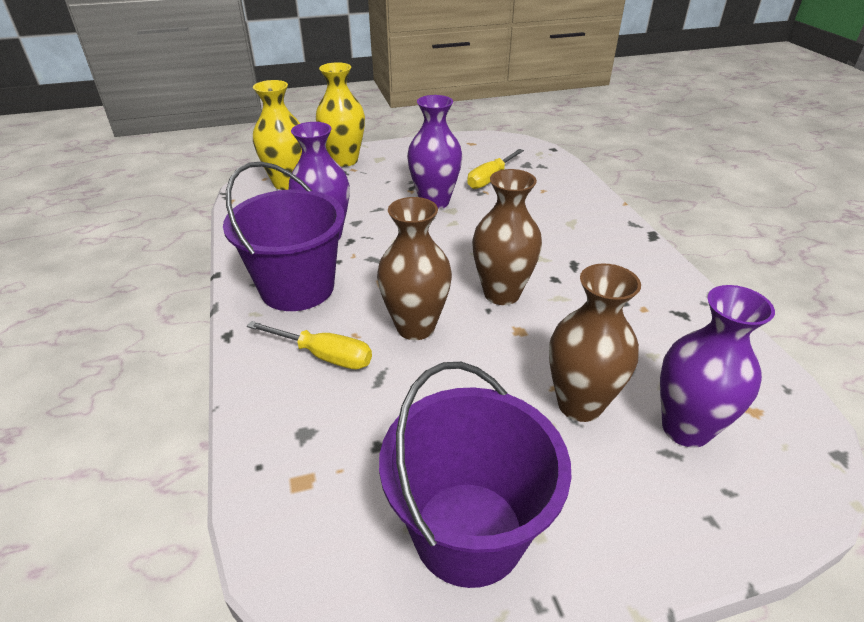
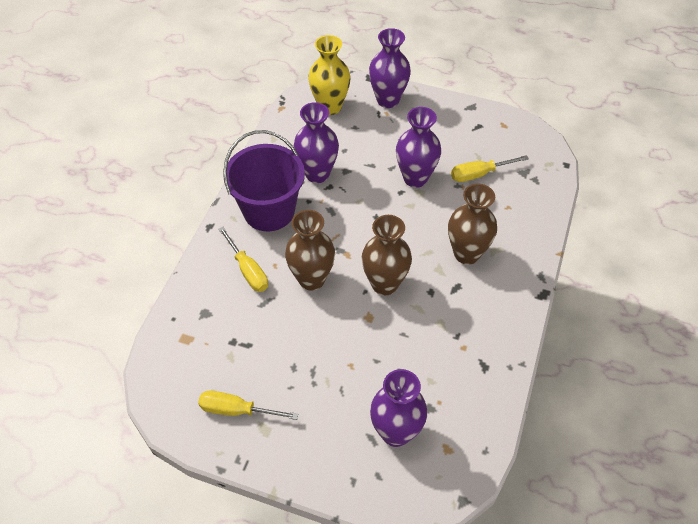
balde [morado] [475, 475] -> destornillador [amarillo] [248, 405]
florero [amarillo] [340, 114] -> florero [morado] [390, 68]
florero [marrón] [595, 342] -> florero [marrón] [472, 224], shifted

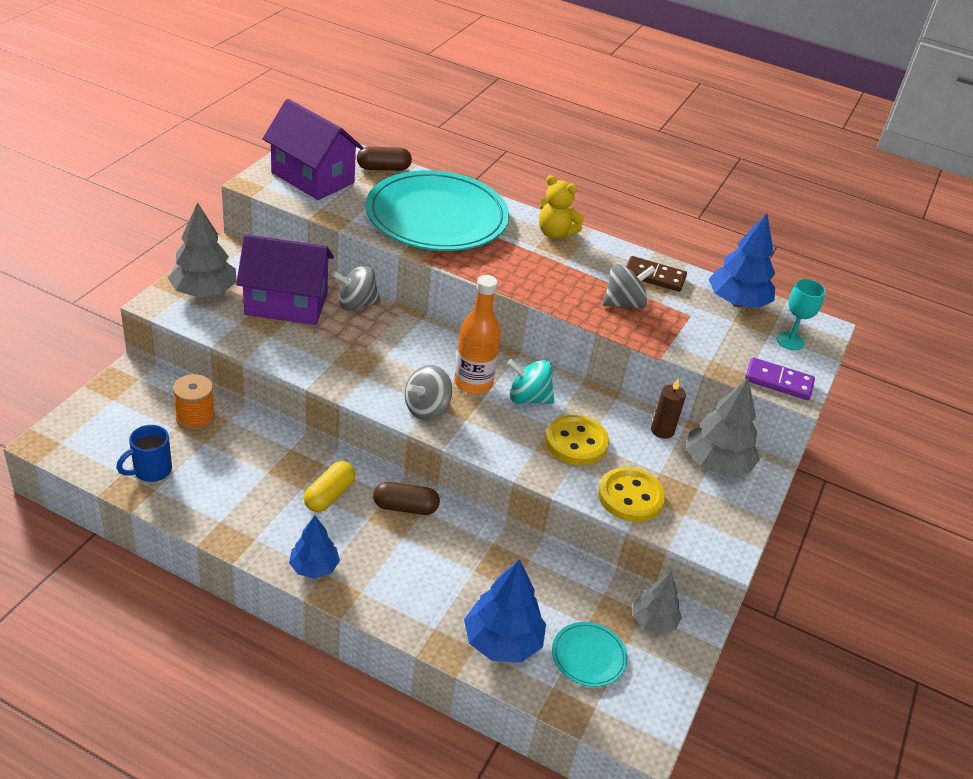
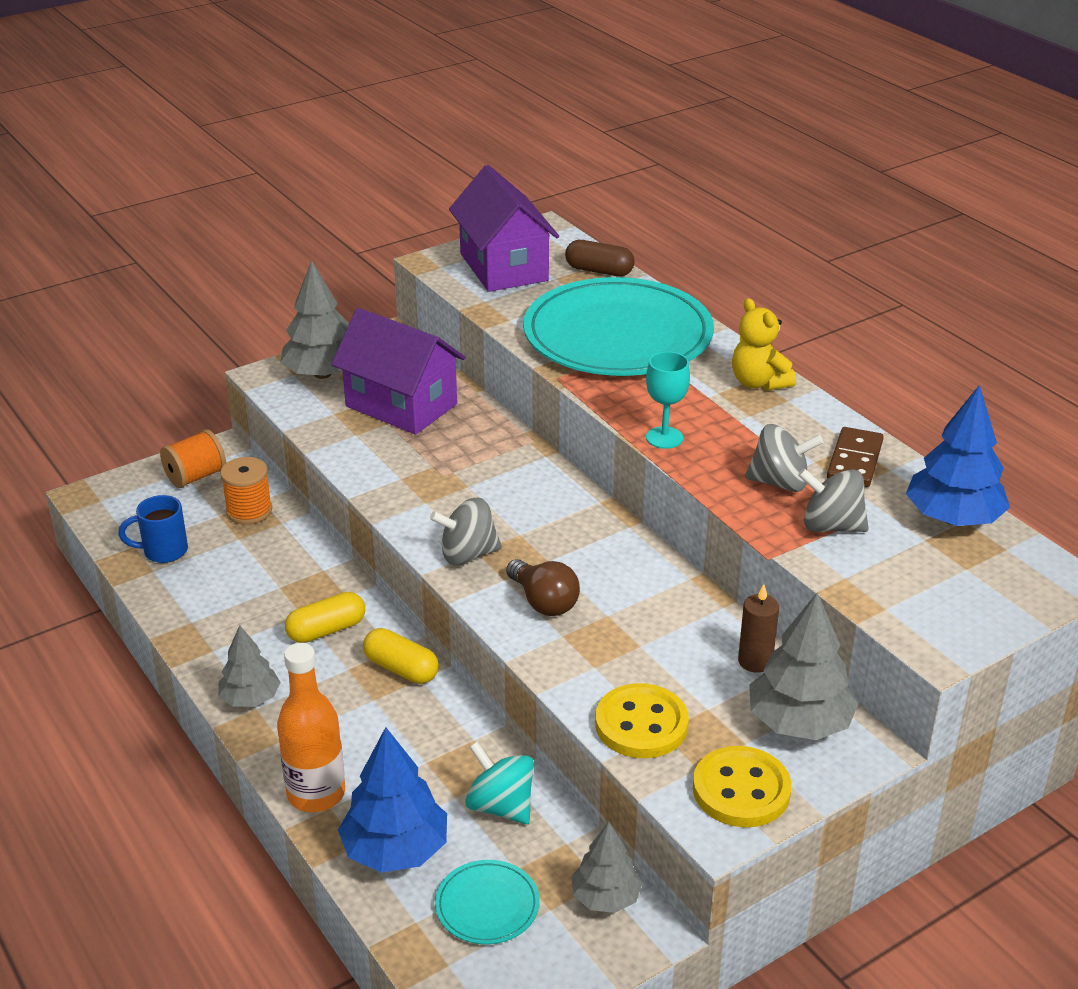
none -> carrete [naranja] [193, 459]
árbol [azul] [314, 547] -> árbol [gris] [249, 666]
botella [naranja] [477, 334] -> botella [naranja] [311, 727], shifted
cápsula [marrón] [406, 498] -> cápsula [amarillo] [401, 656]
peonza [turquesa] [530, 381] -> peonza [turquesa] [499, 783], shifted
none -> bombilla [marrón] [543, 587]
copa [turquesa] [801, 314] -> copa [turquesa] [668, 400], shifted
botón [amarillo] [577, 440] -> botón [amarillo] [742, 786], shifted
peonza [gris] [356, 287] -> peonza [gris] [833, 500], shifted
ficha de dominó [marrón] [656, 274] -> ficha de dominó [marrón] [855, 457], 60 degrees clockwise
ficha de dominó [morado] [780, 378] -> none

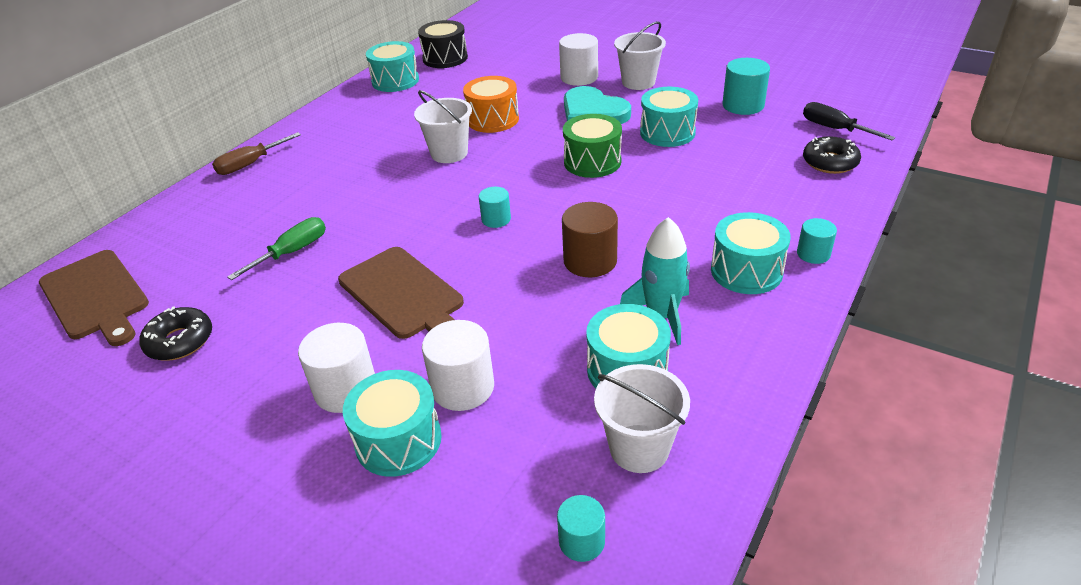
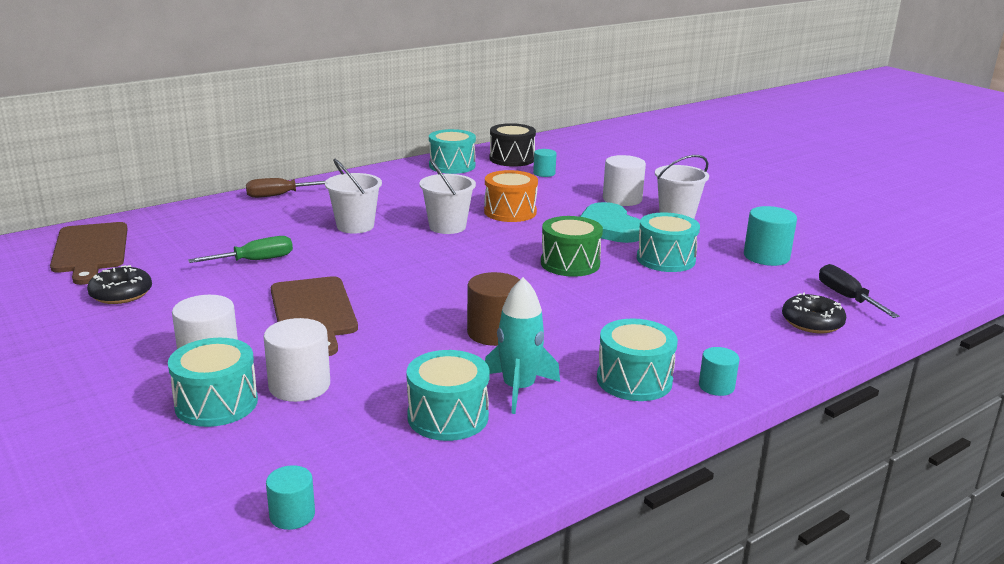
balde [blanco] [642, 418] -> balde [blanco] [353, 196], shifted
cilindro [turquesa] [495, 207] -> cilindro [turquesa] [545, 163], shifted

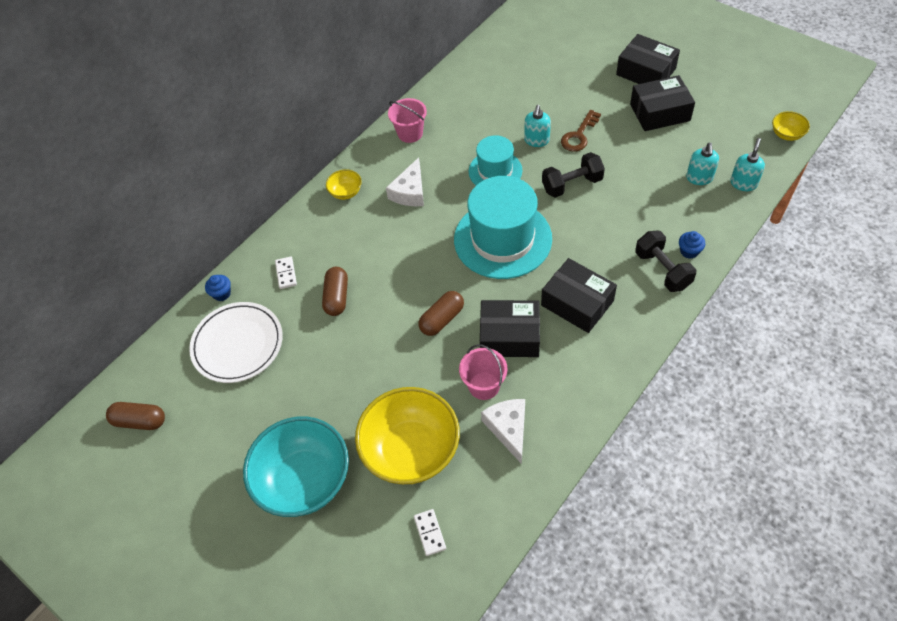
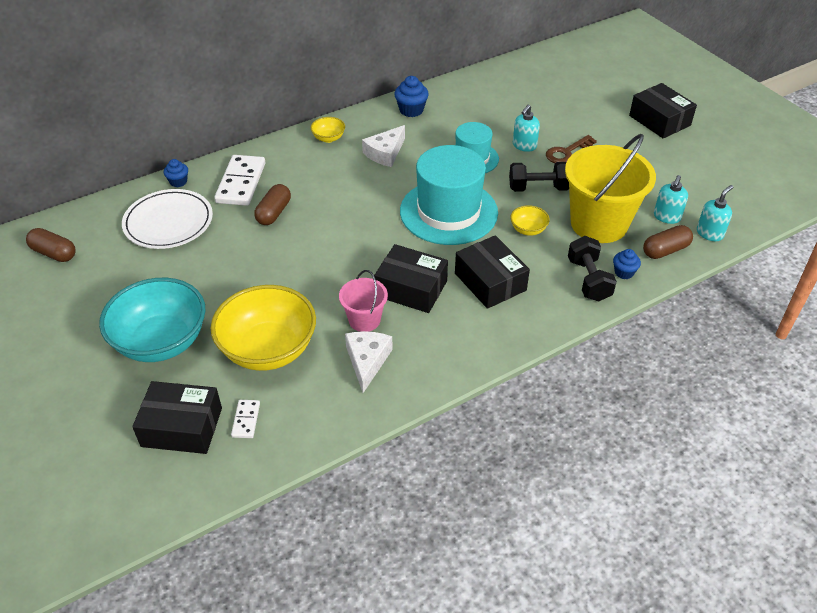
caja [negro] [662, 103] -> caja [negro] [177, 417], shifted
ficha de dominó [blanco] [286, 272] -> ficha de dominó [blanco] [239, 180], x2.06
balde [rosa] [407, 120] -> magdalena [azul] [411, 96]
cuenco [amarillo] [791, 126] -> cuenco [amarillo] [530, 220], shifted
none -> balde [amarillo] [610, 188]
cápsula [marrón] [441, 313] -> cápsula [marrón] [668, 242], shifted

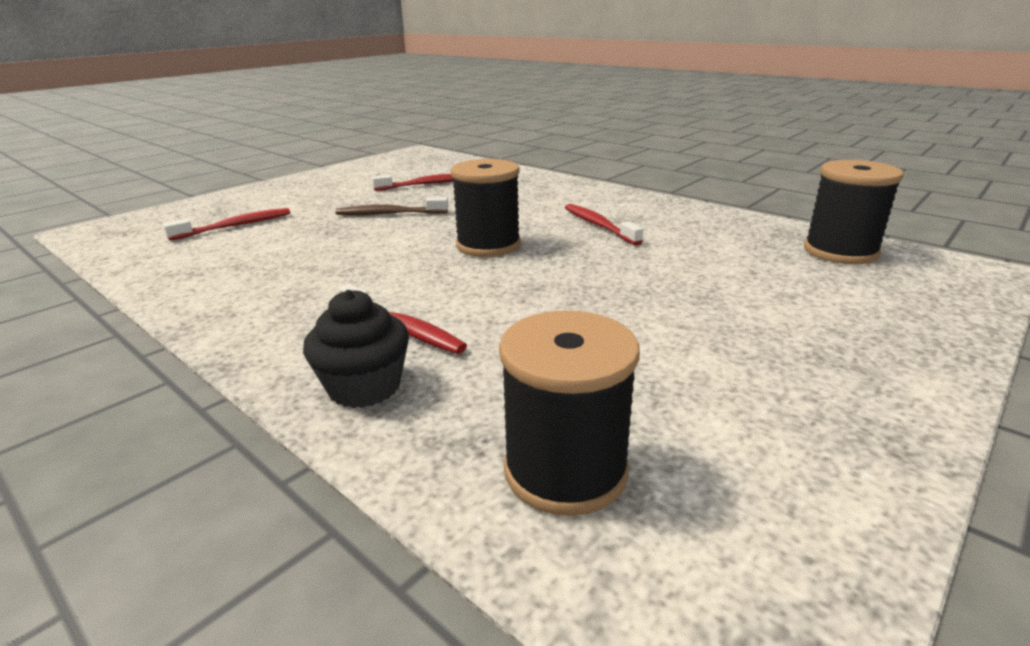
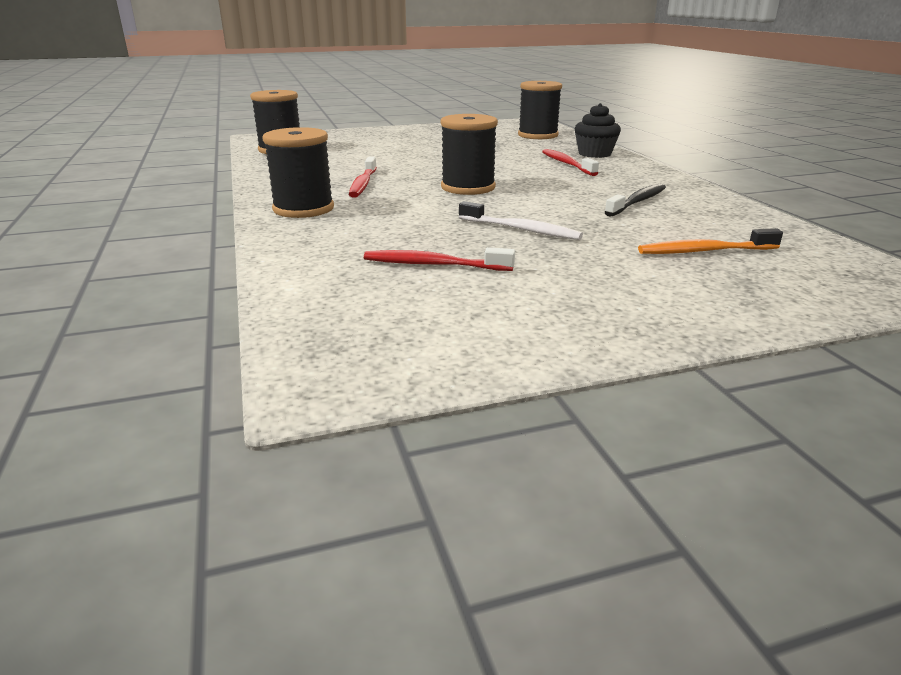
none -> carrete [negro] [298, 172]
cepillo de dientes [marrón] [391, 206] -> cepillo de dientes [blanco] [521, 220]
none -> cepillo de dientes [negro] [635, 200]
cepillo de dientes [rojo] [226, 224] -> cepillo de dientes [naranja] [710, 241]

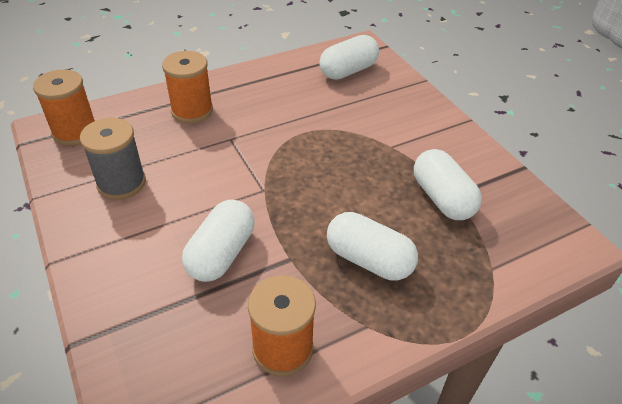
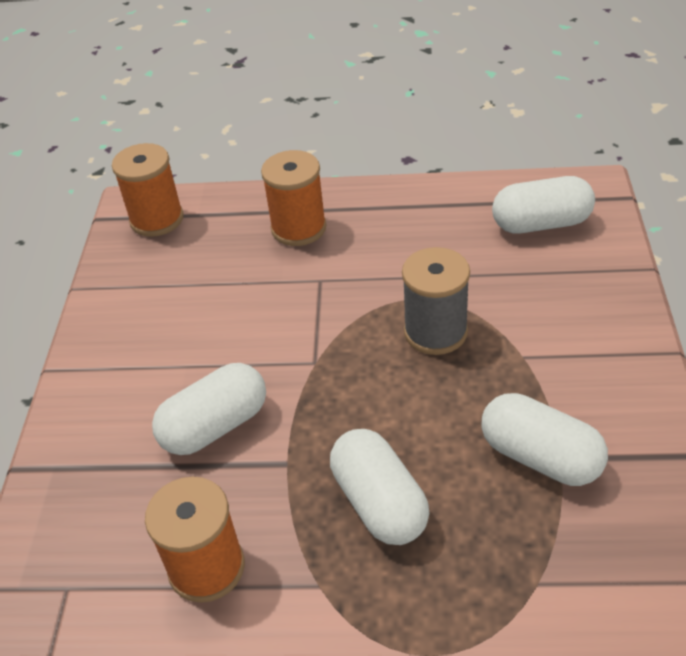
carrete [gris] [113, 159] -> carrete [gris] [436, 301], shifted
cápsula [blanco] [448, 184] -> cápsula [blanco] [544, 439], 60 degrees counterclockwise

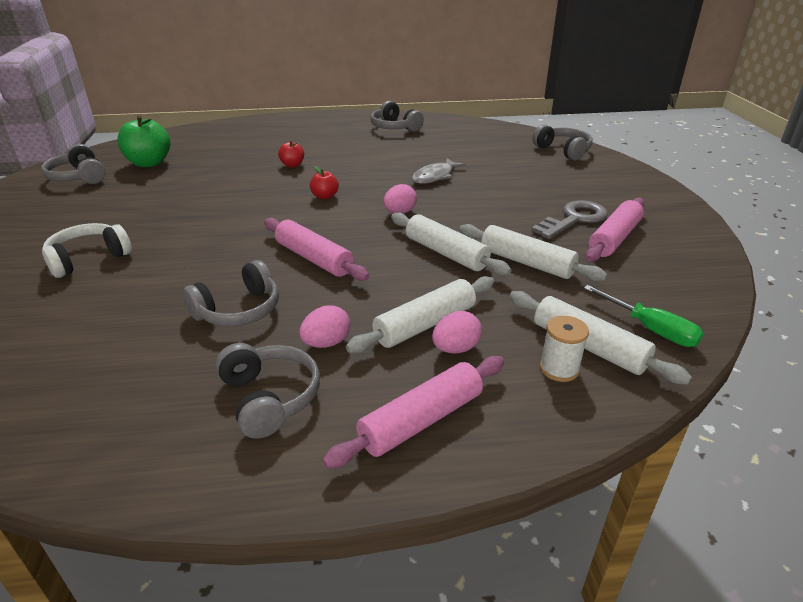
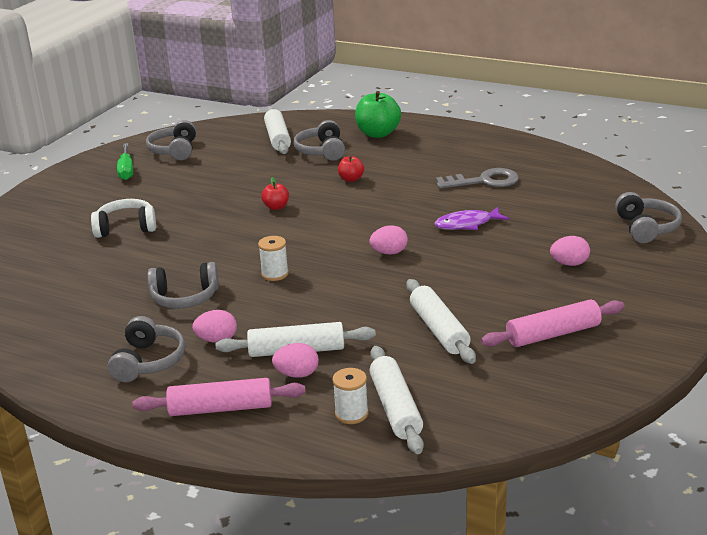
destornillador [verde] [644, 316] -> destornillador [verde] [125, 161], shifted
rodillo [rosa] [317, 249] -> carrete [blanco] [273, 258]
manzana [rojo] [324, 182] -> manzana [rojo] [275, 193], shifted
rodillo [blanco] [451, 243] -> rodillo [blanco] [277, 130], shifted
auriculares [gris] [397, 116] -> auriculares [gris] [319, 140], shifted
manzana [verde] [143, 141] -> manzana [verde] [378, 114], shifted
pez [gris] [439, 171] -> pez [morado] [472, 218]
llave [gris] [569, 219] -> llave [gris] [477, 178], shifted
none -> huevo [rosa] [570, 251]

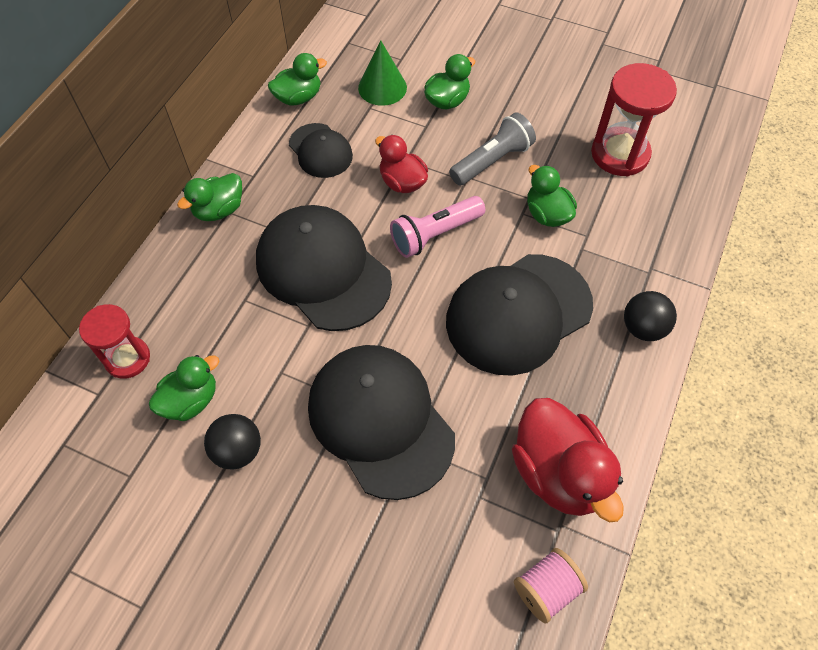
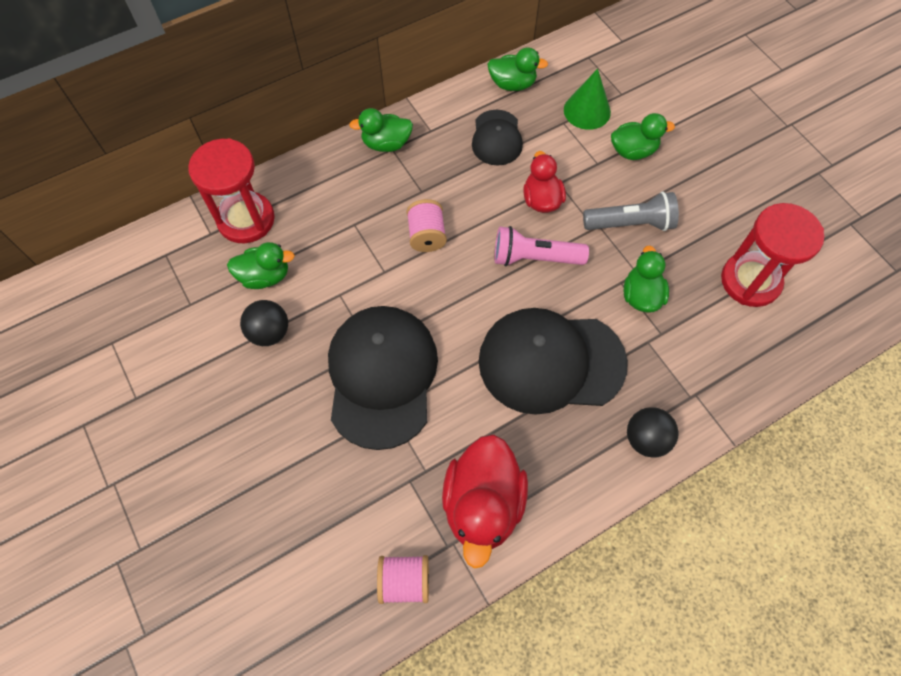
reloj de arena [rojo] [114, 341] -> reloj de arena [rojo] [231, 190], x1.52
gorra [negro] [324, 268] -> carrete [rosa] [426, 225]

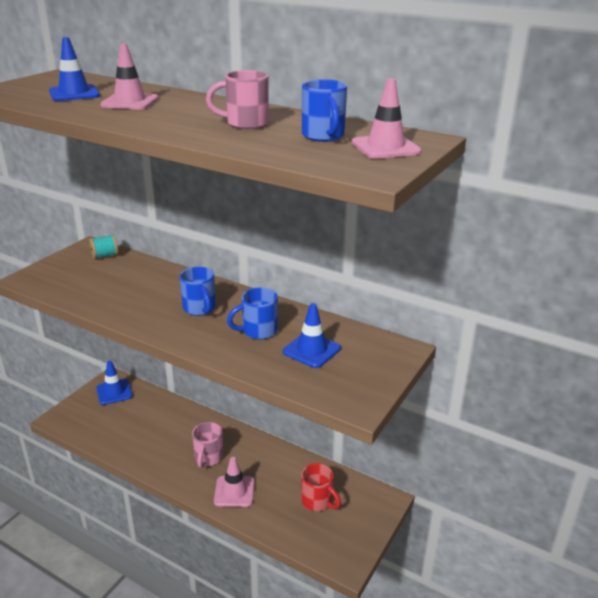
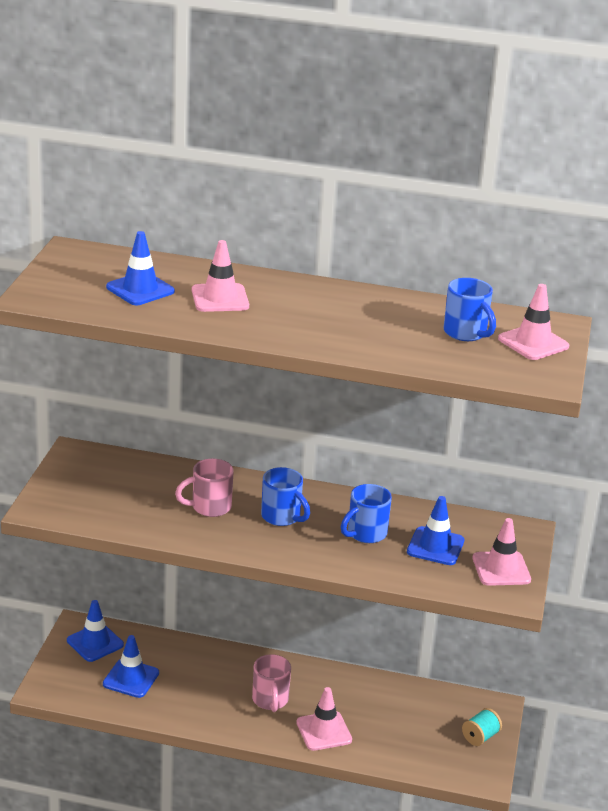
none -> cono de tráfico [azul] [131, 666]
taza [rosa] [237, 99] -> taza [rosa] [204, 488], shifted
carrete [turquesa] [103, 246] -> carrete [turquesa] [482, 727], shifted
none -> cono de tráfico [rosa] [502, 552]
taza [rojo] [321, 487] -> none

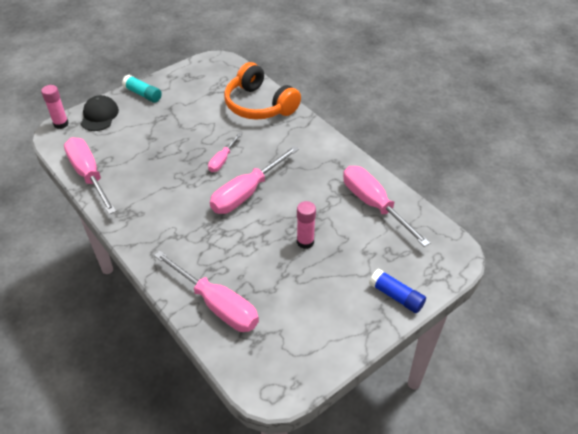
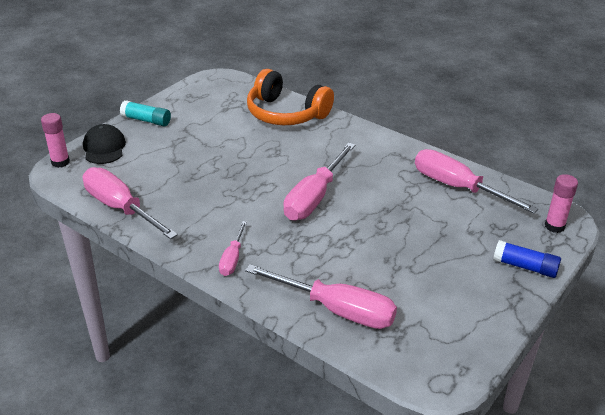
destornillador [rosa] [224, 152] -> destornillador [rosa] [233, 248], shifted
barra de pegamento [rosa] [306, 225] -> barra de pegamento [rosa] [561, 203], shifted

